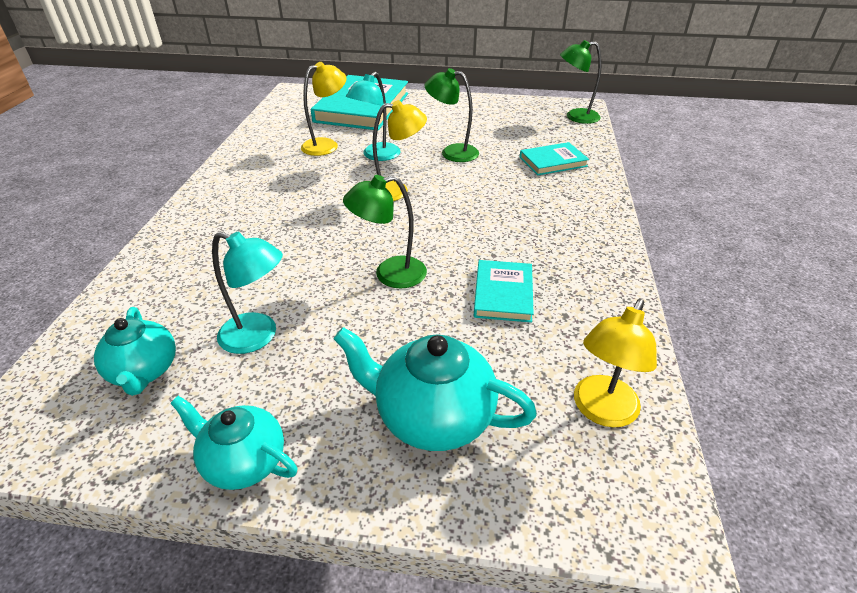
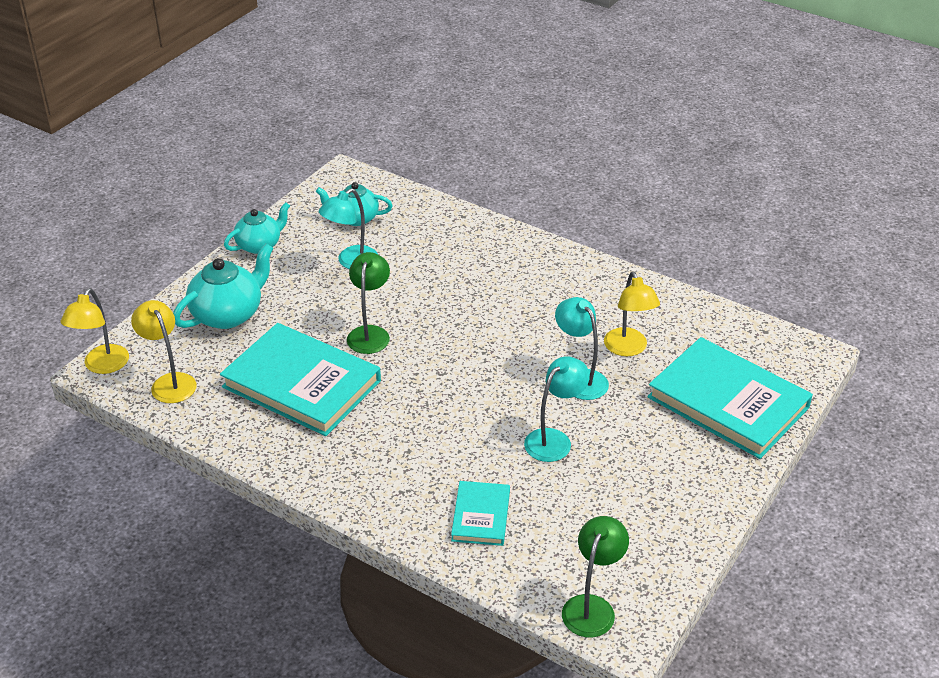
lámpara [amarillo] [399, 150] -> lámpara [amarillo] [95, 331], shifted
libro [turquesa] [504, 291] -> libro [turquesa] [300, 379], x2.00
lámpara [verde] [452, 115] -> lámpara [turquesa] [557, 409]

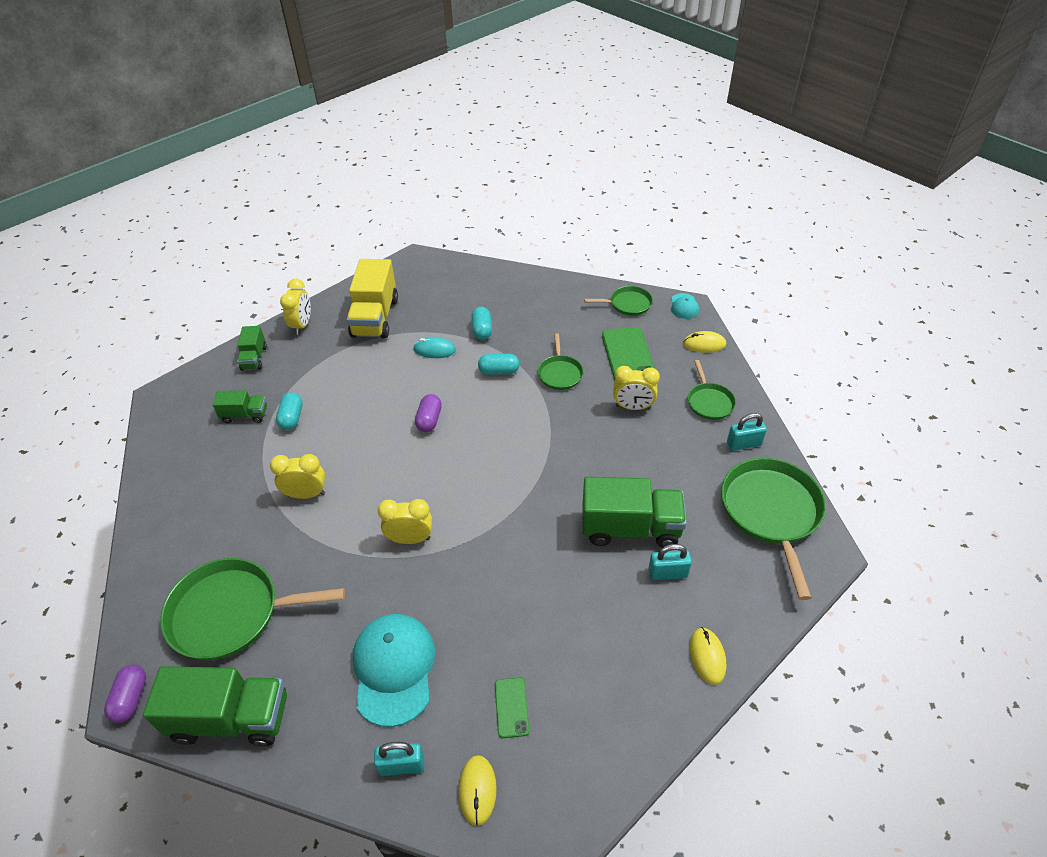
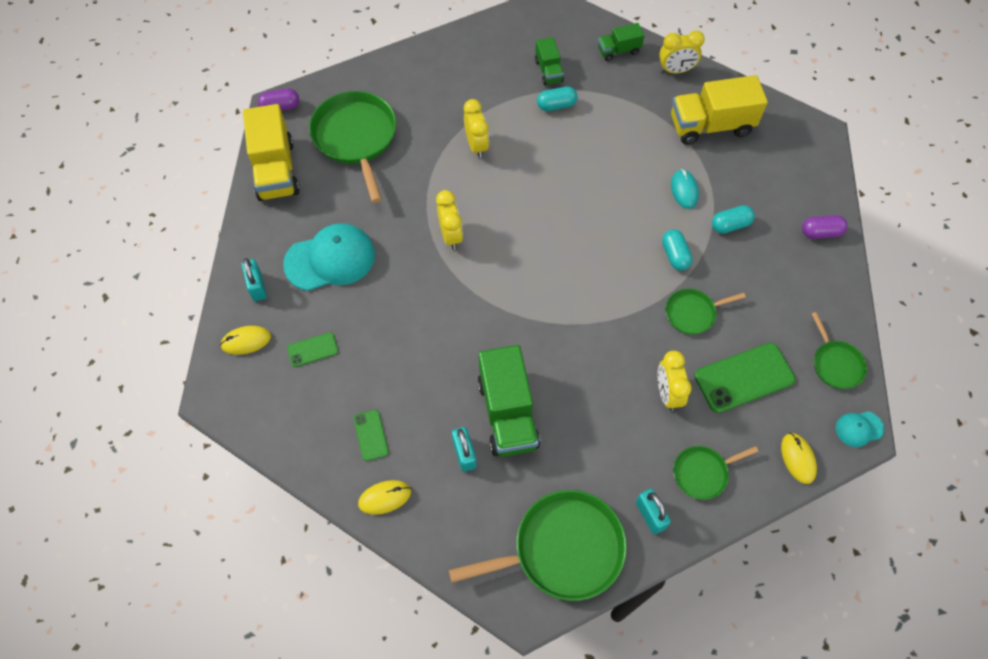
camión [verde] [215, 706] -> camión [amarillo] [271, 152]
none -> móvil [verde] [371, 435]
cápsula [morado] [428, 413] -> cápsula [morado] [825, 227], shifted

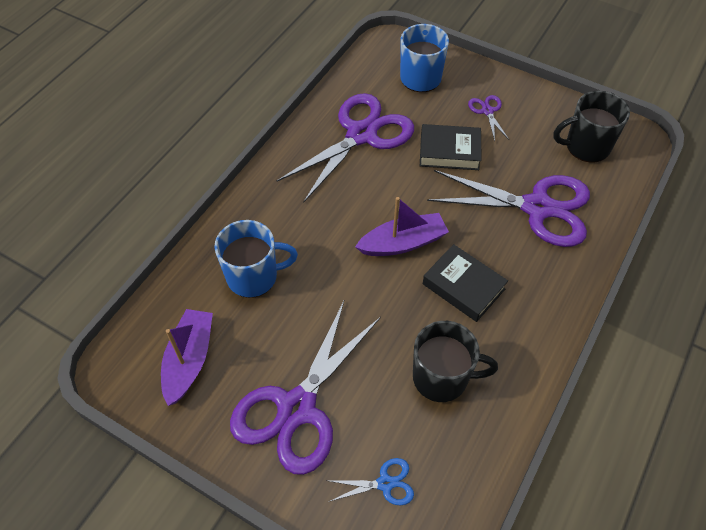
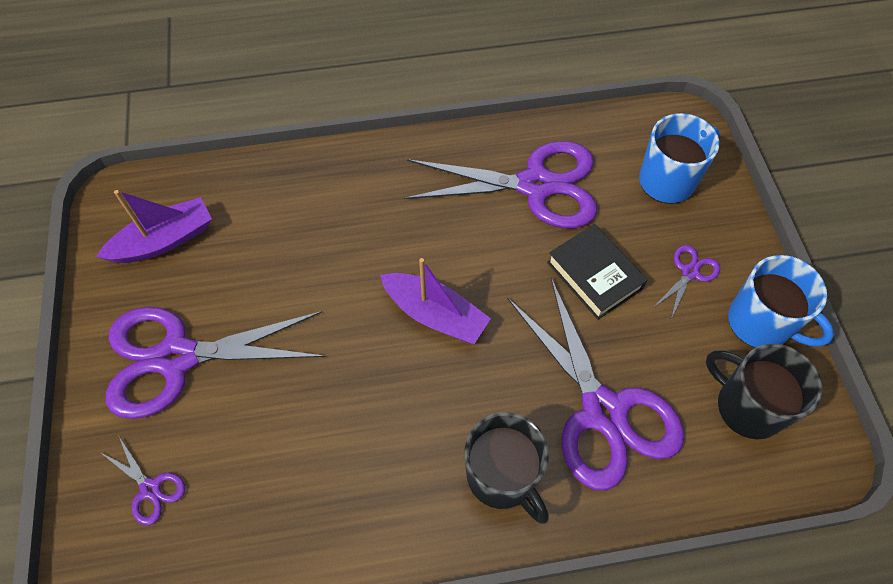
tijeras [azul] [371, 481] -> tijeras [morado] [142, 480]
taza [negro] [455, 361] -> taza [negro] [506, 468], shifted
taza [azul] [256, 259] -> taza [azul] [781, 301], shifted
libro [negro] [465, 283] -> none

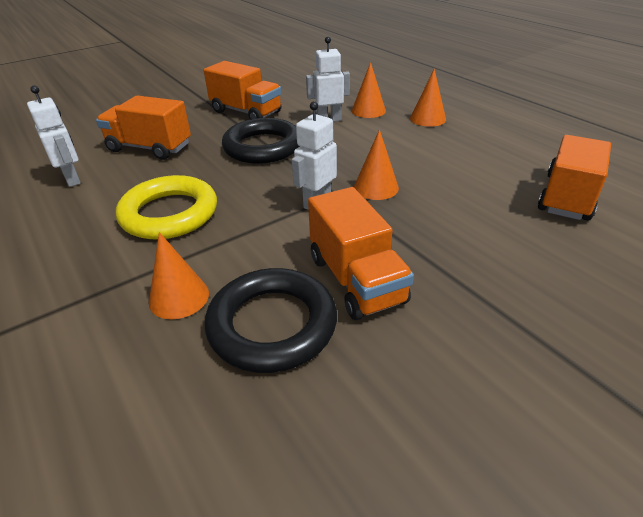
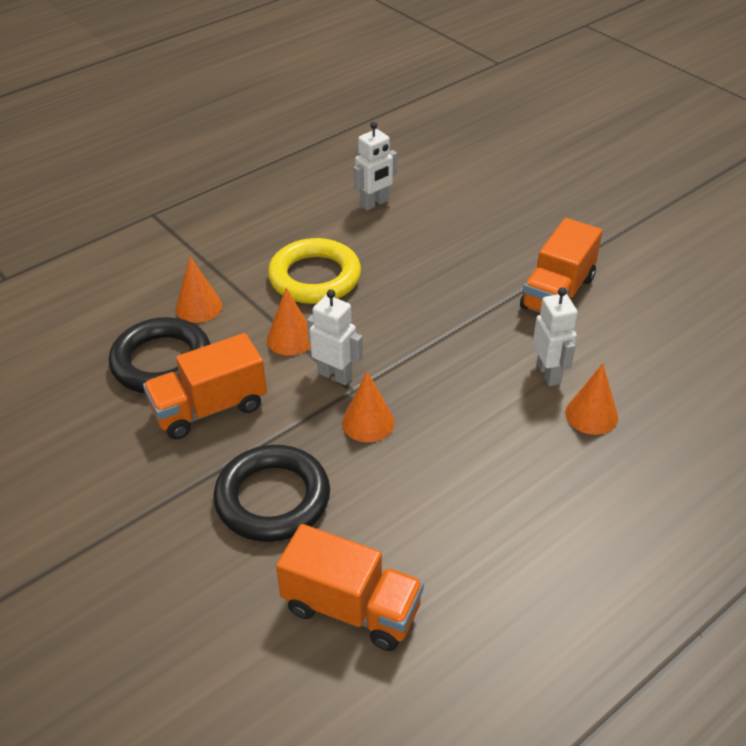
anillo [negro] [261, 141] -> anillo [negro] [271, 493], shifted
cono [naranja] [428, 98] -> cono [naranja] [289, 322], shifted
camión [naranja] [143, 128] -> none

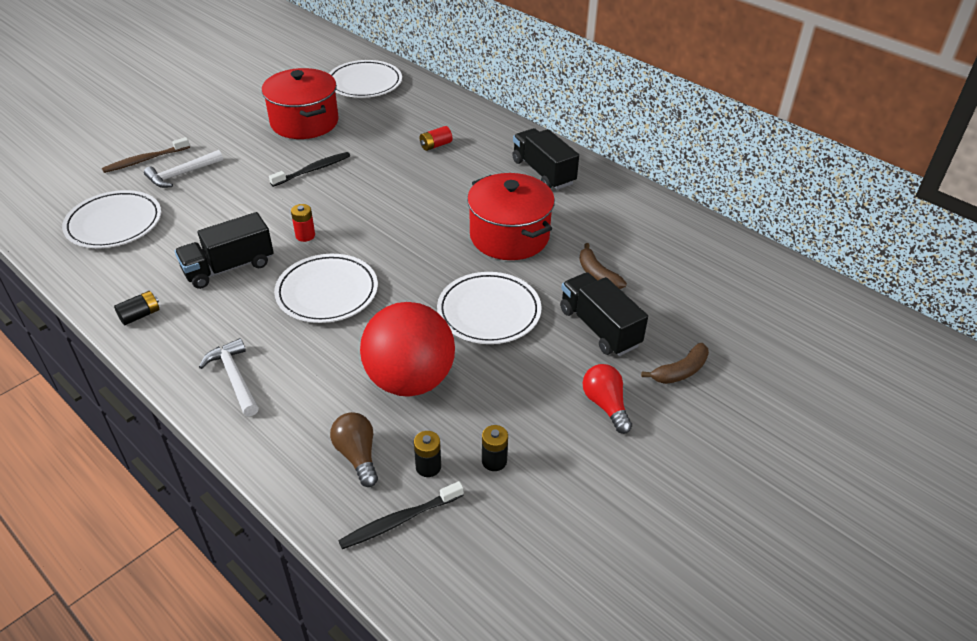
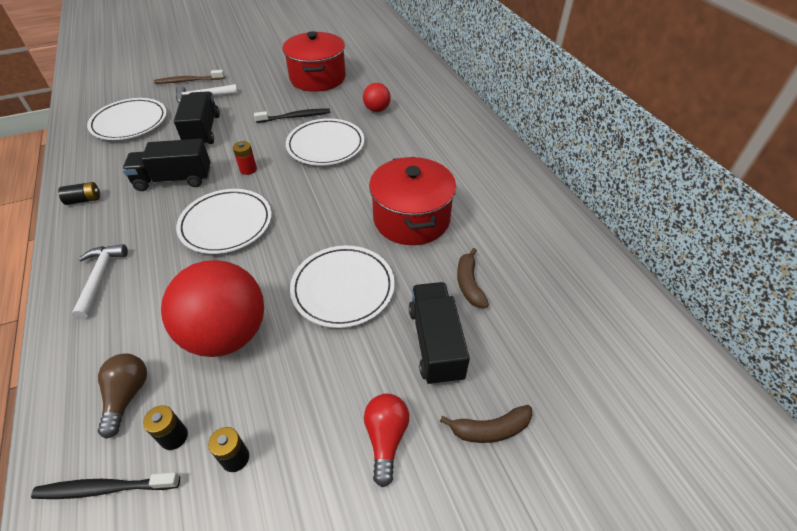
camión [negro] [545, 159] -> camión [negro] [197, 118], shifted
plato [blanco] [365, 79] -> plato [blanco] [325, 142], shifted
none -> pelota [rojo] [377, 97]
pila [rojo] [436, 138] -> none

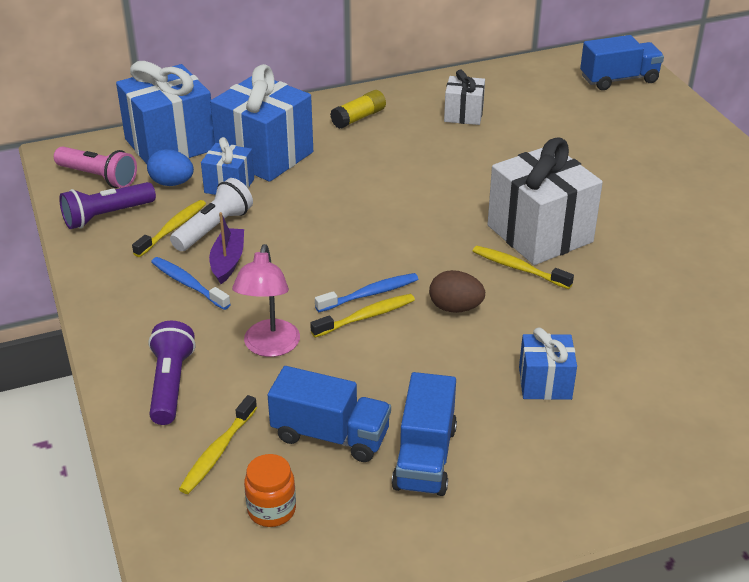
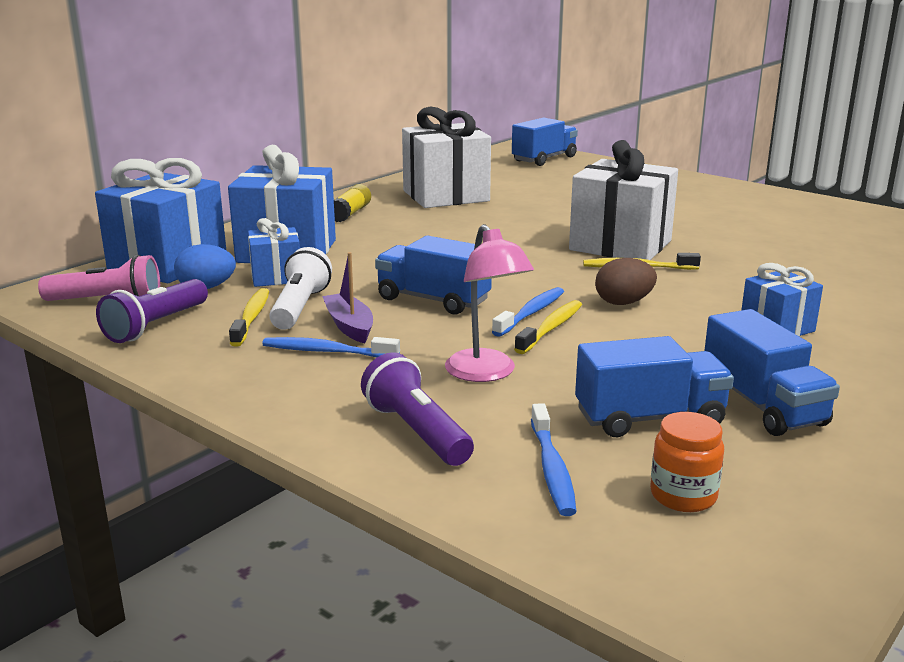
none -> camión [azul] [433, 275]
regalo [blanco] [464, 97] -> regalo [blanco] [446, 157], x1.88
cepillo de dientes [amarillo] [218, 444] -> cepillo de dientes [azul] [554, 459]

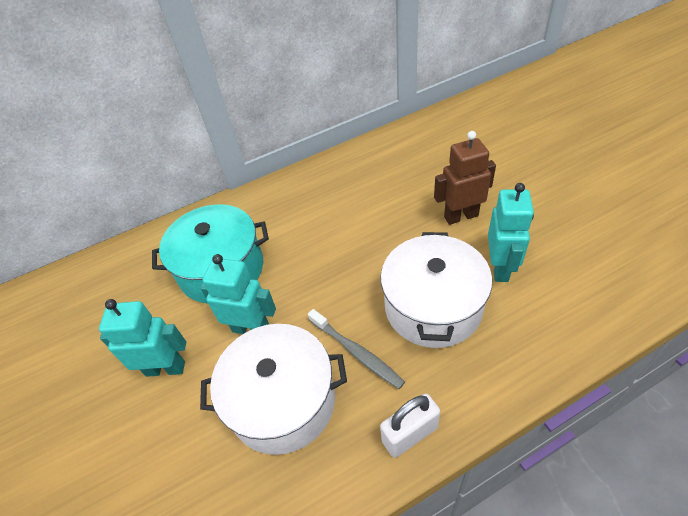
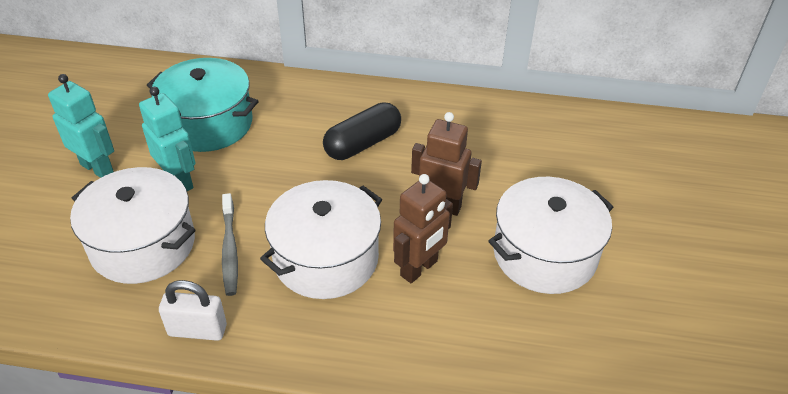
none -> cápsula [negro] [362, 131]
robot [turquesa] [511, 232] -> robot [marrón] [423, 228]
none -> olla [blanco] [550, 235]

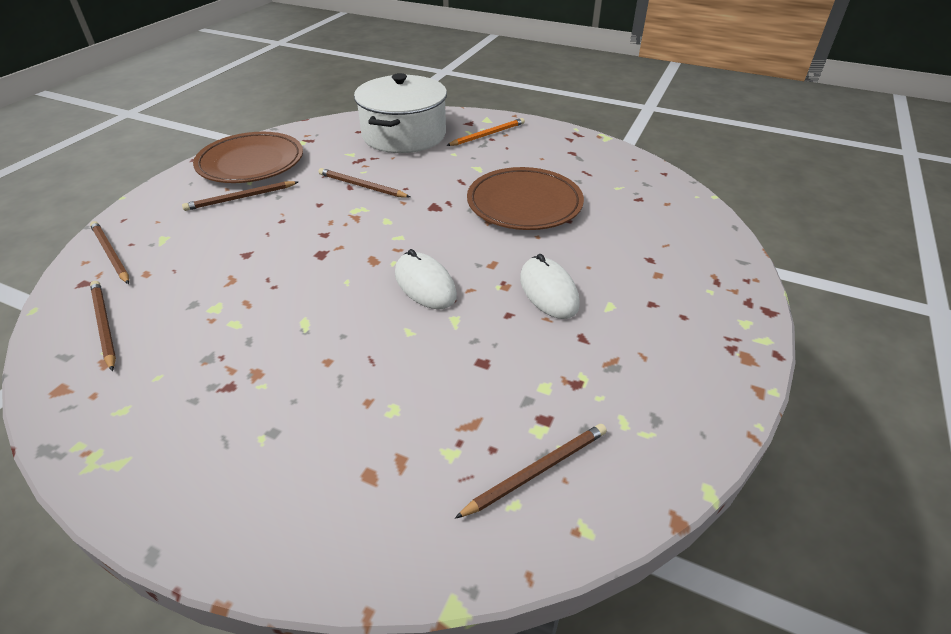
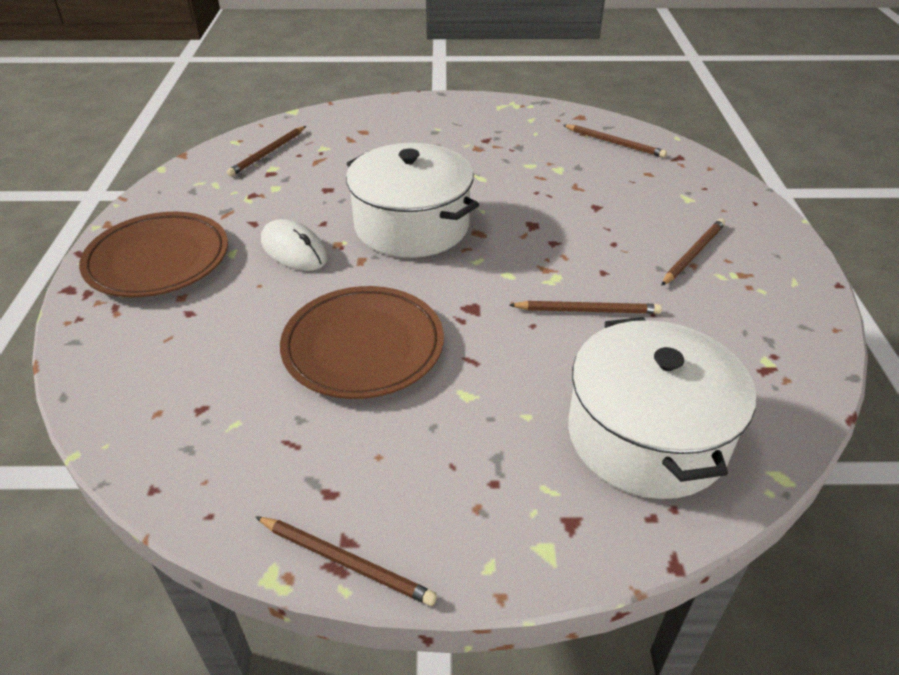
plato [marrón] [248, 157] -> plato [marrón] [153, 254], shifted
lápiz [marrón] [109, 252] -> lápiz [marrón] [346, 561], shifted
ratón [blanco] [426, 279] -> olla [blanco] [412, 200]
lápiz [naranja] [485, 132] -> none

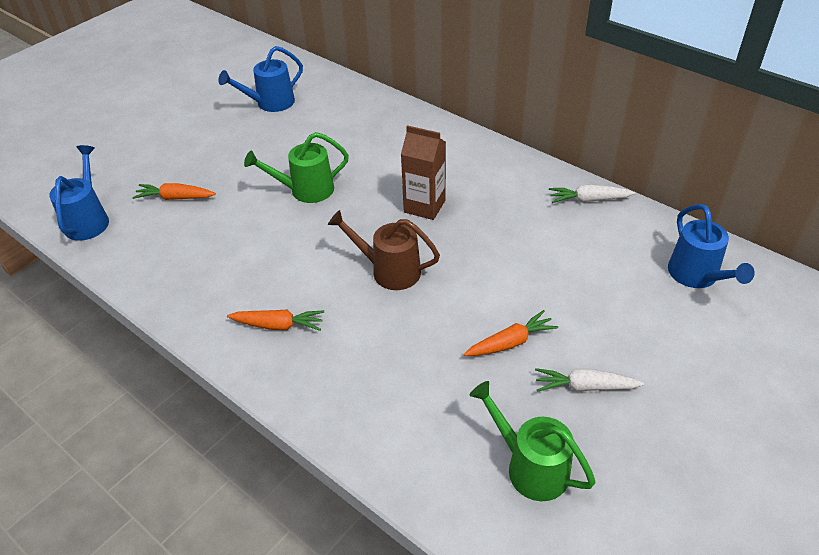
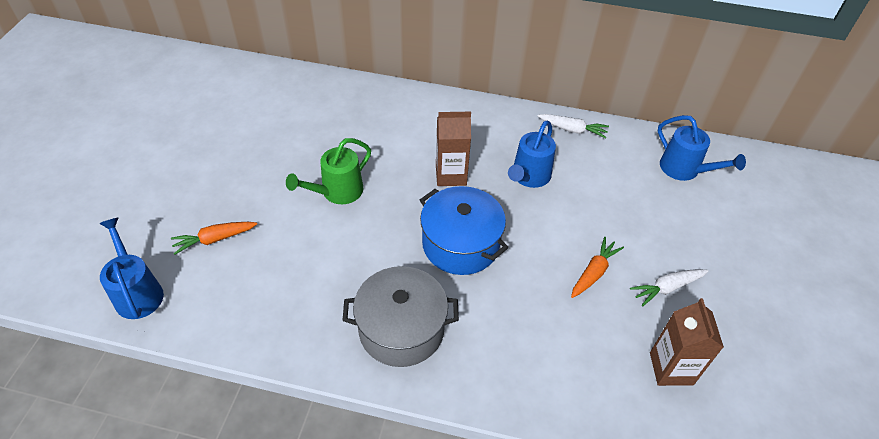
zanahoria [naranja] [275, 320] -> olla [gris] [400, 316]
regadera [marrón] [384, 250] -> olla [azul] [464, 230]
regadera [azul] [260, 79] -> regadera [azul] [532, 154], shifted
zanahoria [blanco] [592, 194] -> zanahoria [blanco] [573, 126], 135 degrees counterclockwise
regadera [verde] [532, 441] -> cartón de leche [marrón] [687, 342]

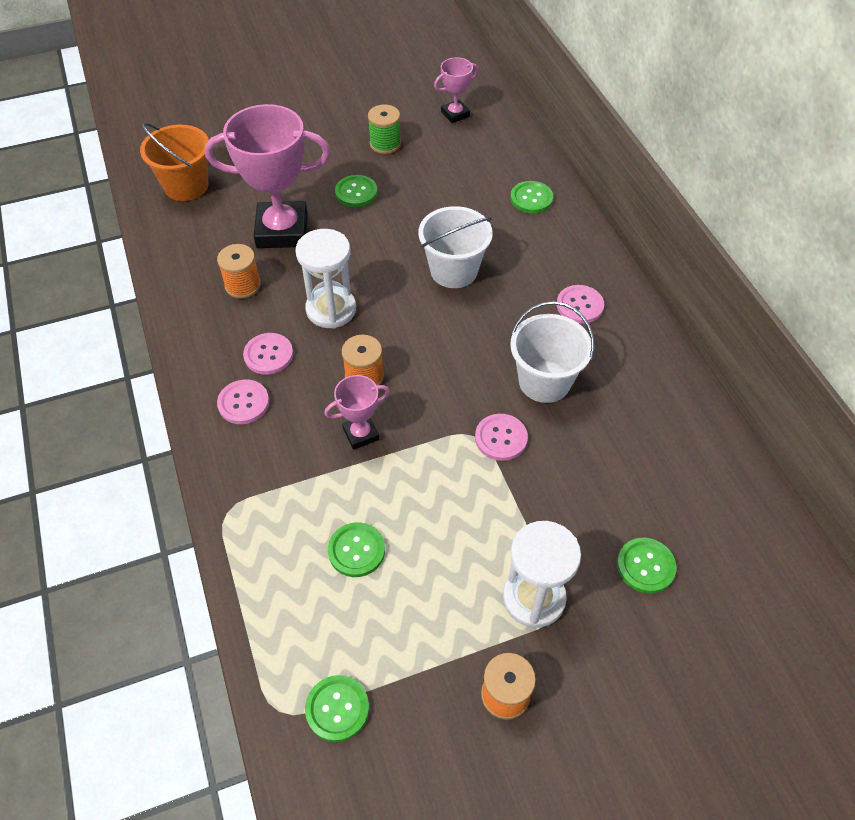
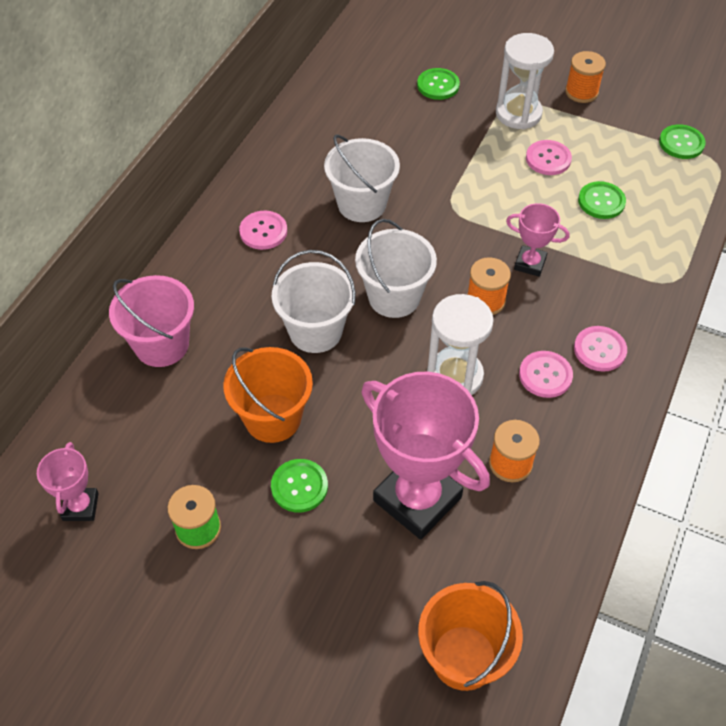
trofeo [rosa] [456, 90] -> trofeo [rosa] [68, 481], 75 degrees clockwise
botón [verde] [531, 197] -> balde [rosa] [151, 321]
none -> balde [naranja] [268, 395]
none -> balde [blanco] [396, 268]
botón [rosa] [501, 437] -> botón [rosa] [549, 157], shifted

